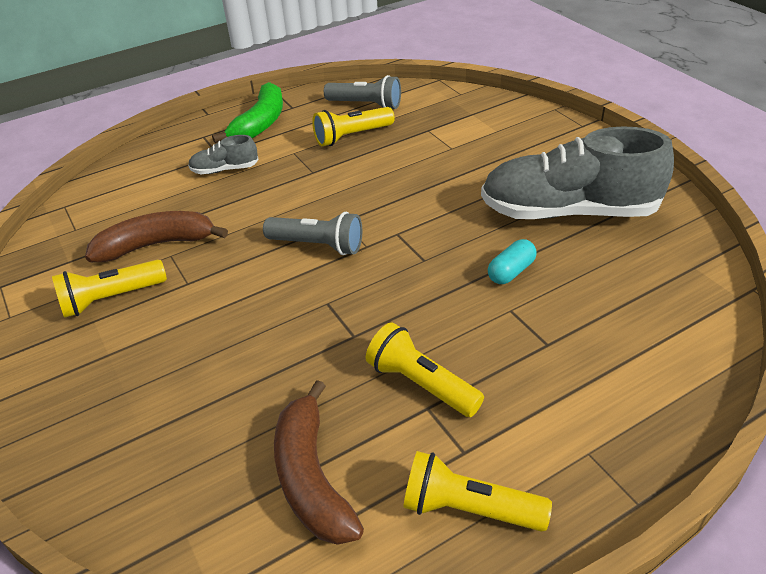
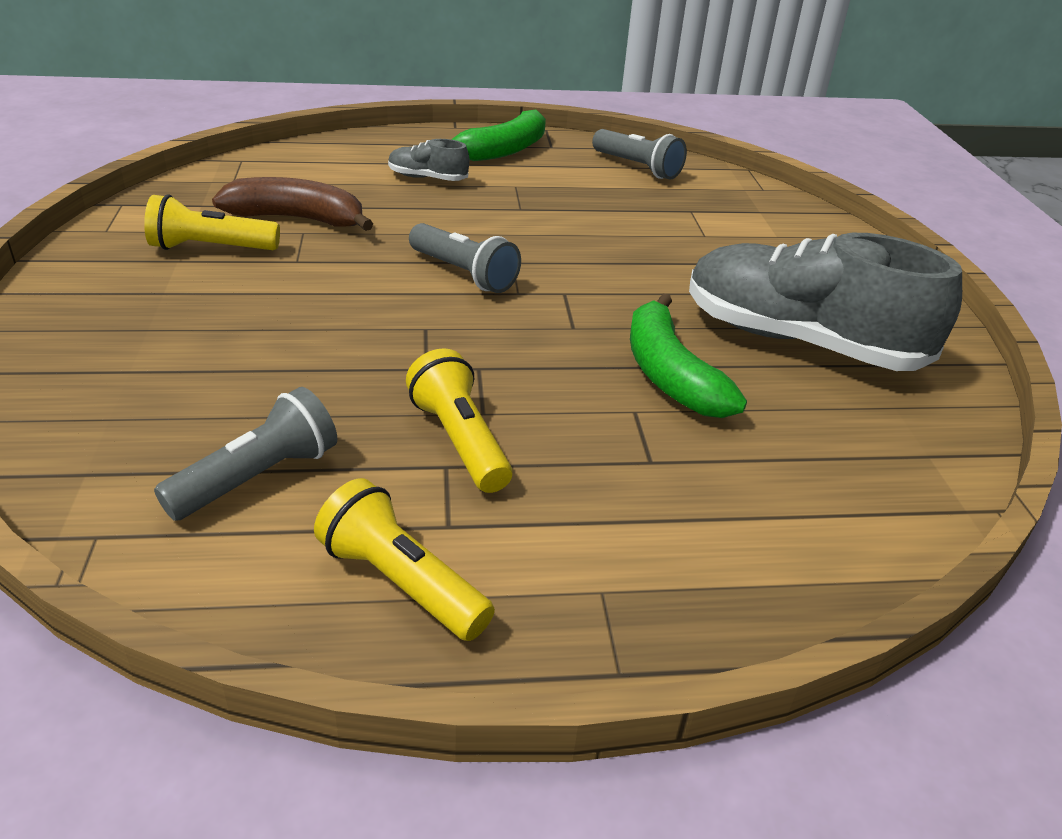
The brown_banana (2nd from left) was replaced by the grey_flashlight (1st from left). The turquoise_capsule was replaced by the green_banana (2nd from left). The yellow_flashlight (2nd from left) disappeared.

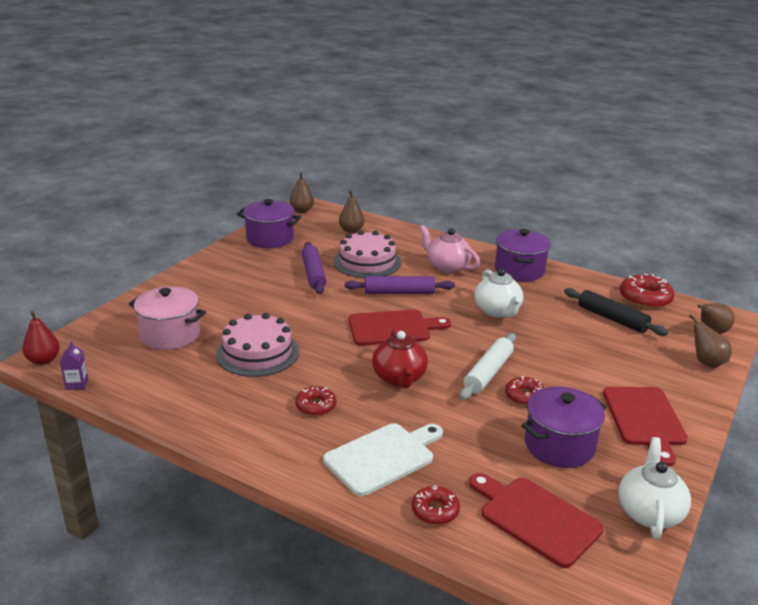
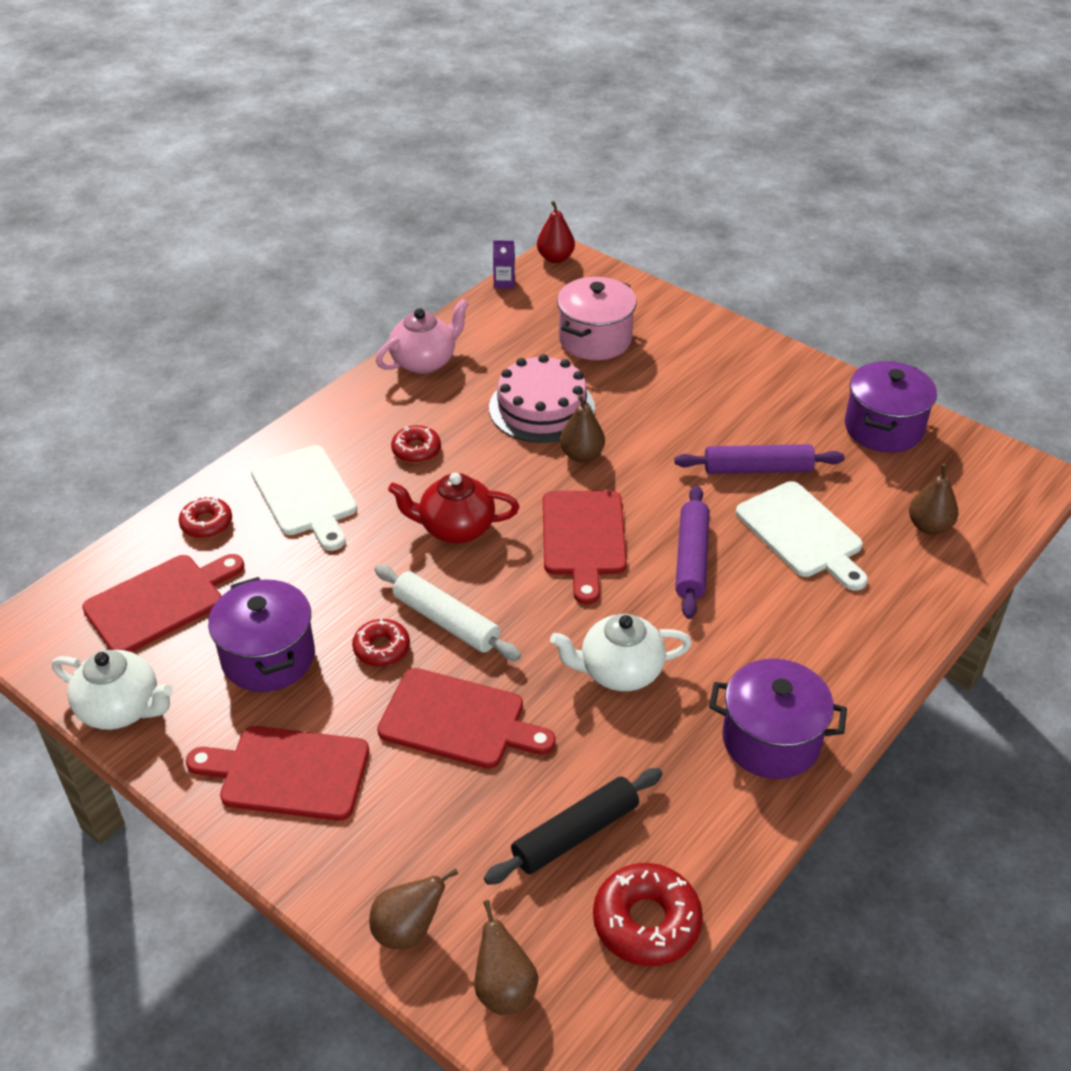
The pink_teapot moved. The red_cutting_board (3rd from left) appeared. The brown_pear (1st from left in the first image) moved. The pink_cake (2nd from left) was replaced by the white_cutting_board (2nd from left).

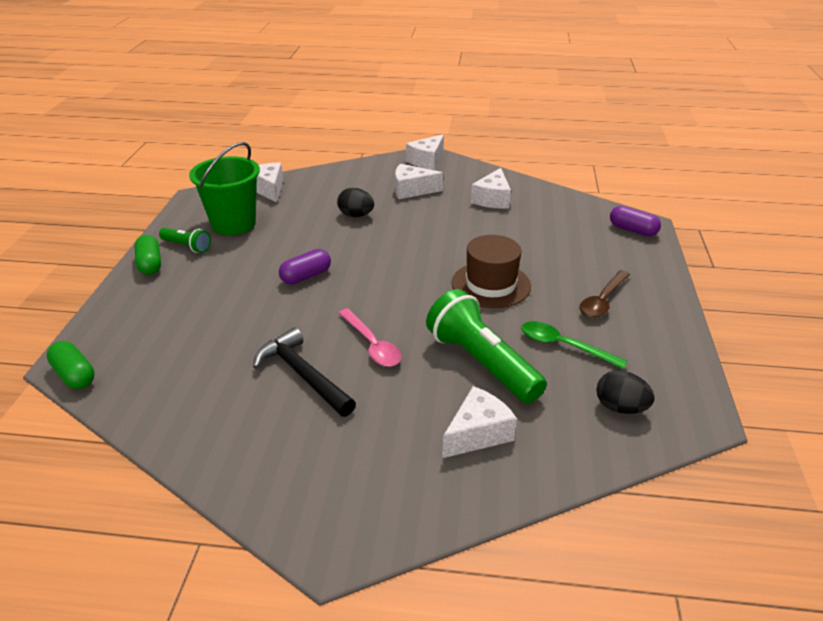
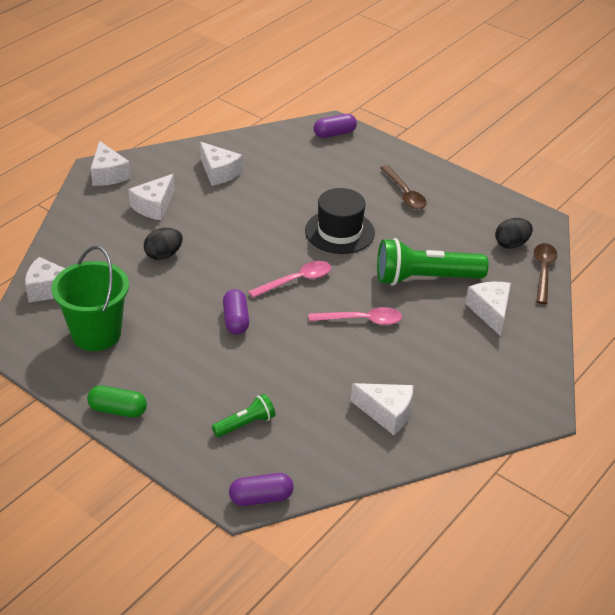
The green_flashlight (1st from left) moved. The green_capsule (1st from left) became the purple_capsule (2nd from left). The pink_spoon (1st from left) appeared. The brown_hat became the black_hat. The white_cheese (5th from left) appeared. The brown_spoon (2nd from left) appeared. The black_hammer disappeared. The green_spoon disappeared.

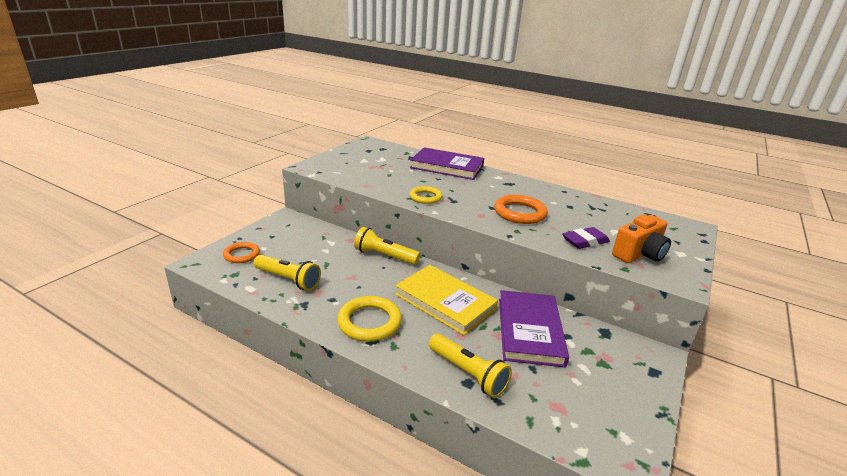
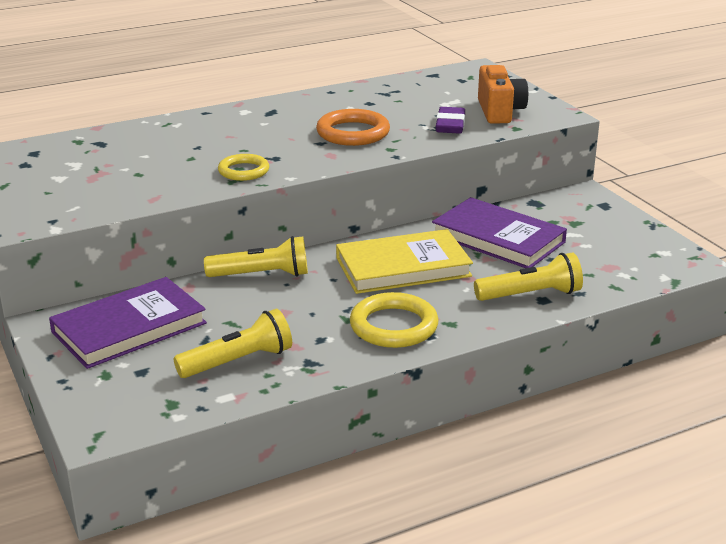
The purple_book (1st from left) moved. The yellow_flashlight (2nd from left) turned 150 degrees counterclockwise. The orange_ring (1st from left) disappeared.

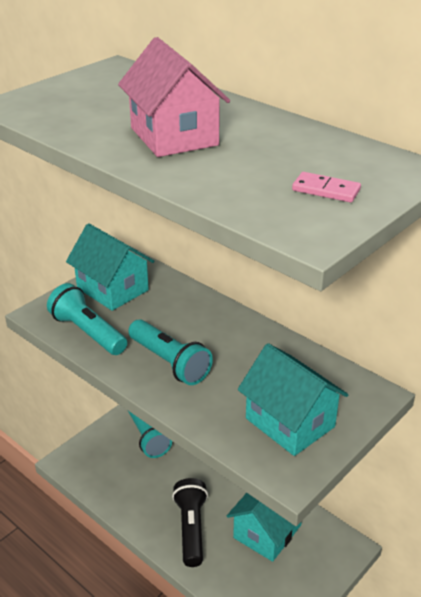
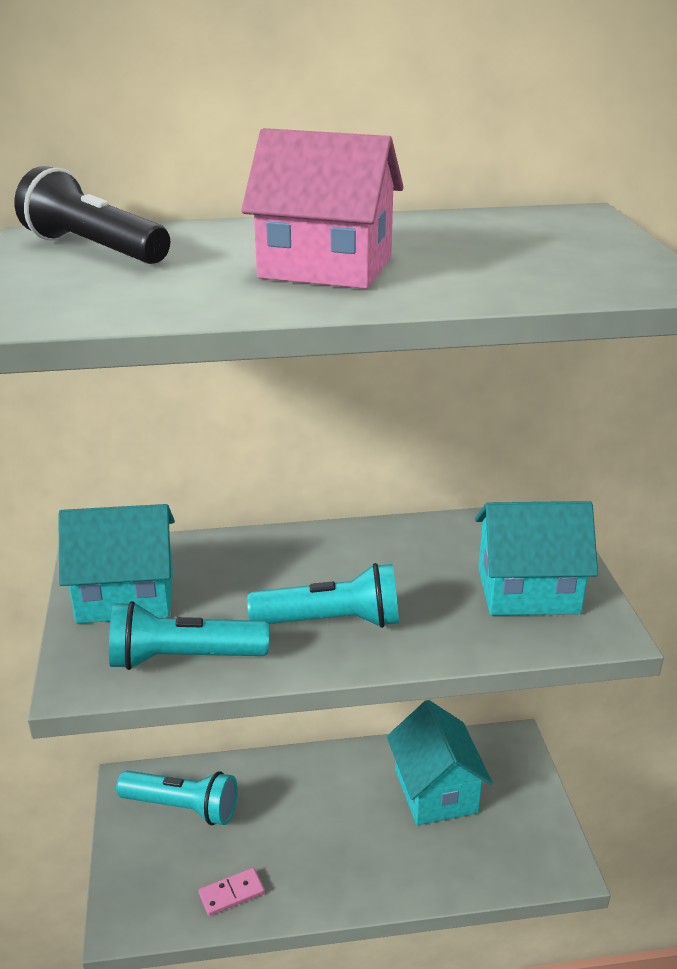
The black_flashlight moved. The pink_domino moved.

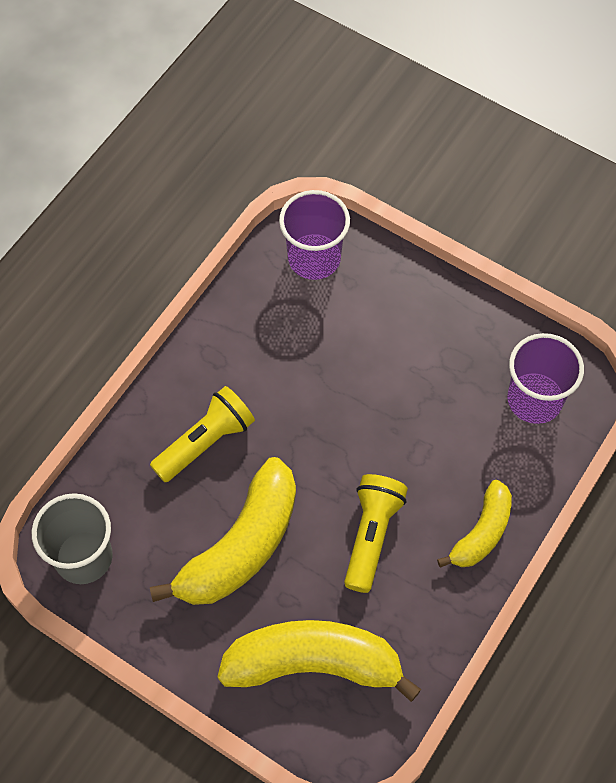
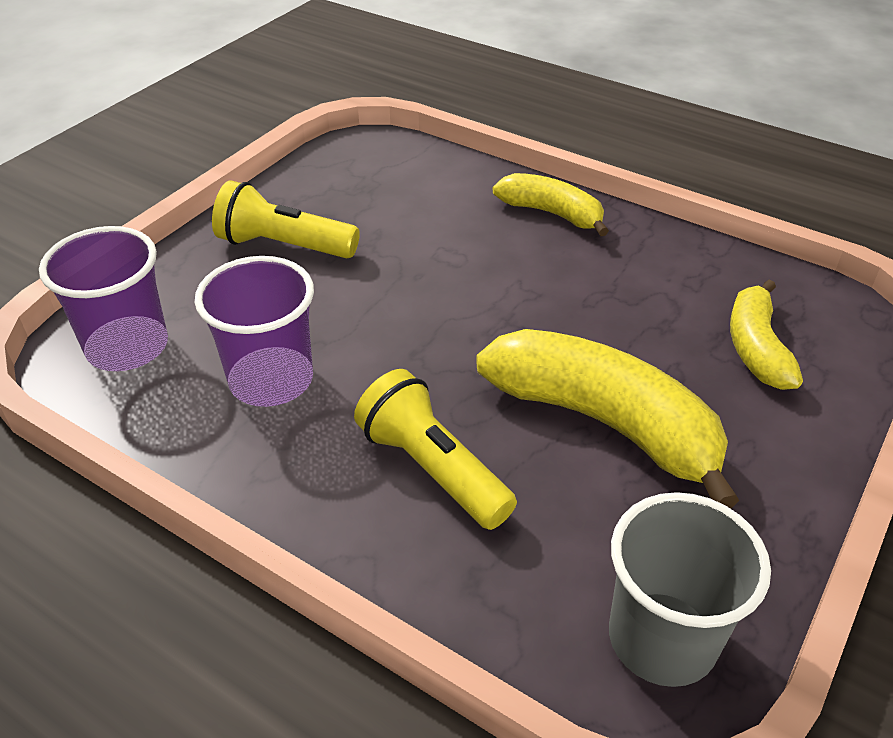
The purple_cup (2nd from left) moved. The yellow_flashlight (2nd from left in the first image) moved. The yellow_banana (2nd from left in the first image) changed to 0.58 times the size.

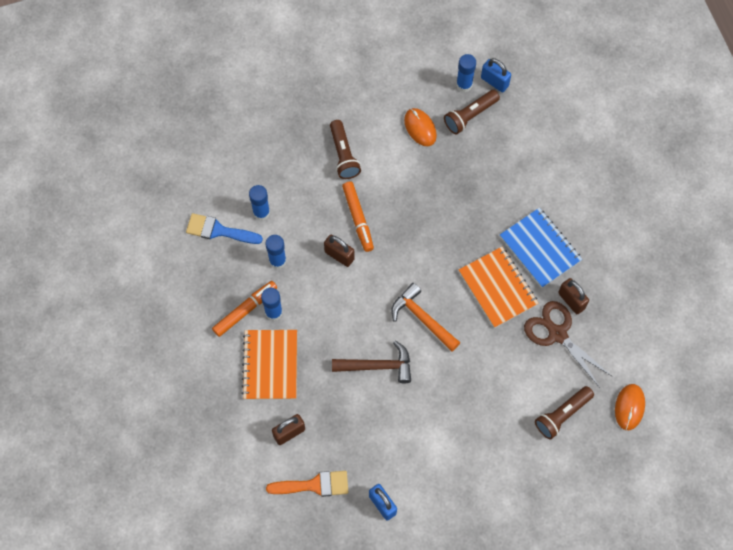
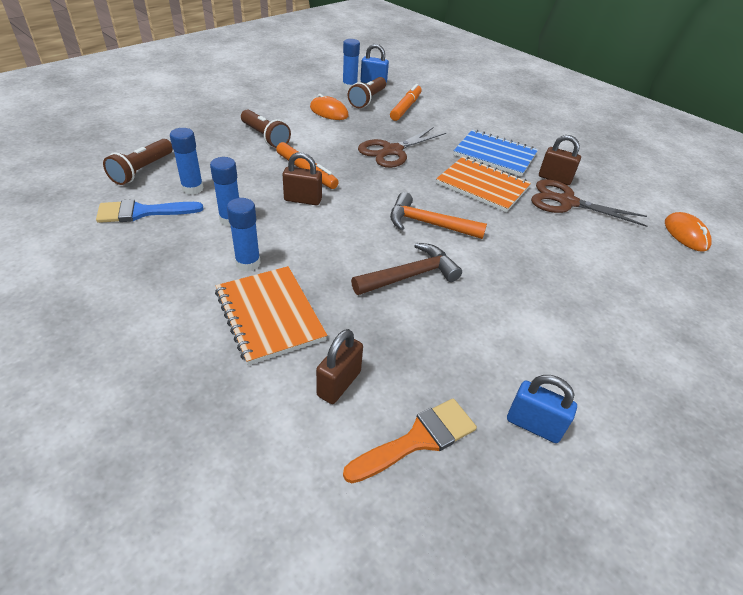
The brown_flashlight (3rd from left in the first image) moved. The brown_scissors (1st from left) appeared. The orange_marker (1st from left in the first image) moved.

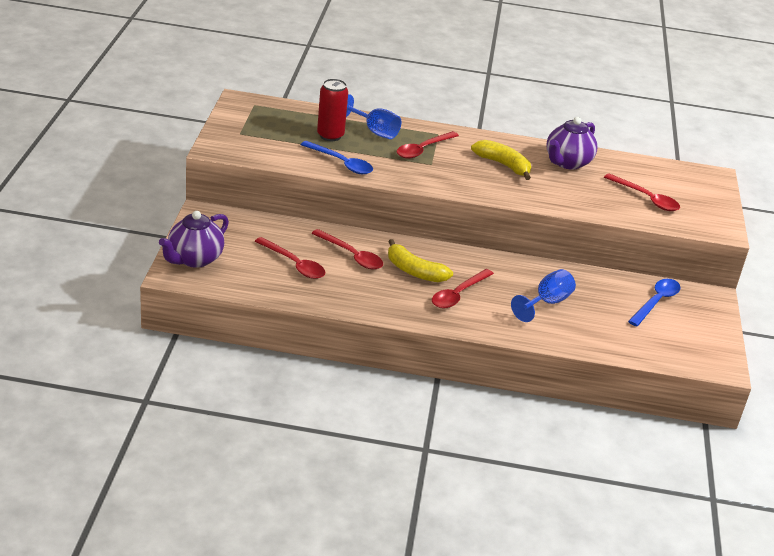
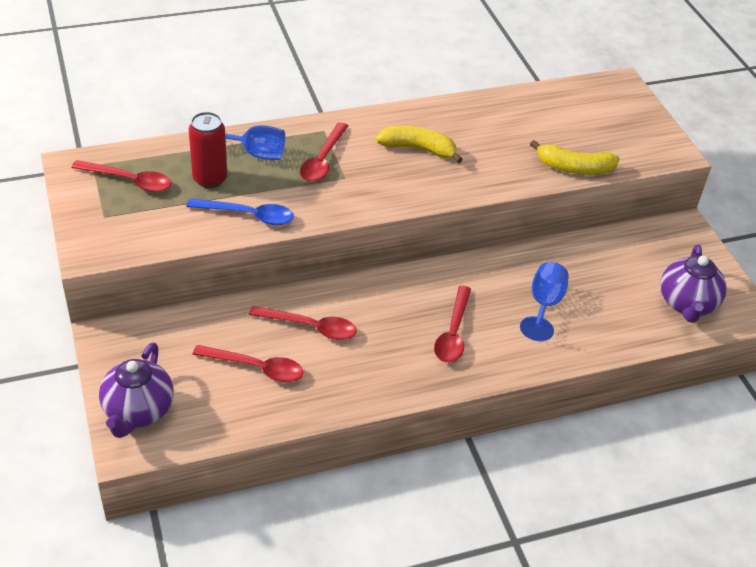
The red_spoon (5th from left in the first image) moved. The yellow_banana (1st from left in the first image) moved. The purple_teapot (2nd from left) moved. The blue_spoon (2nd from left) disappeared.

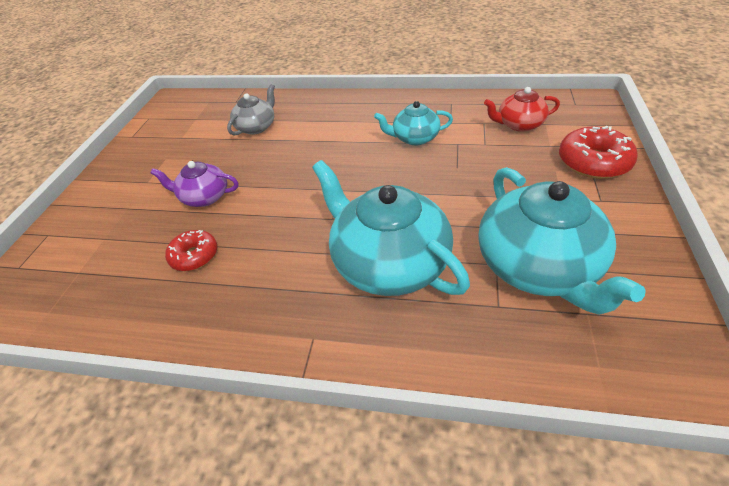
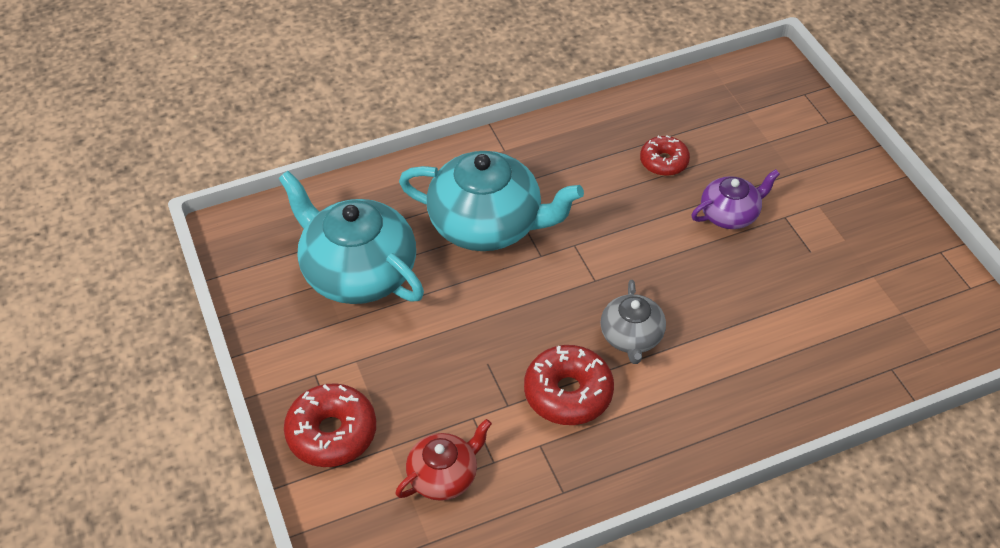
The turquoise_teapot (2nd from left) was replaced by the red_donut (2nd from left). The grey_teapot moved.

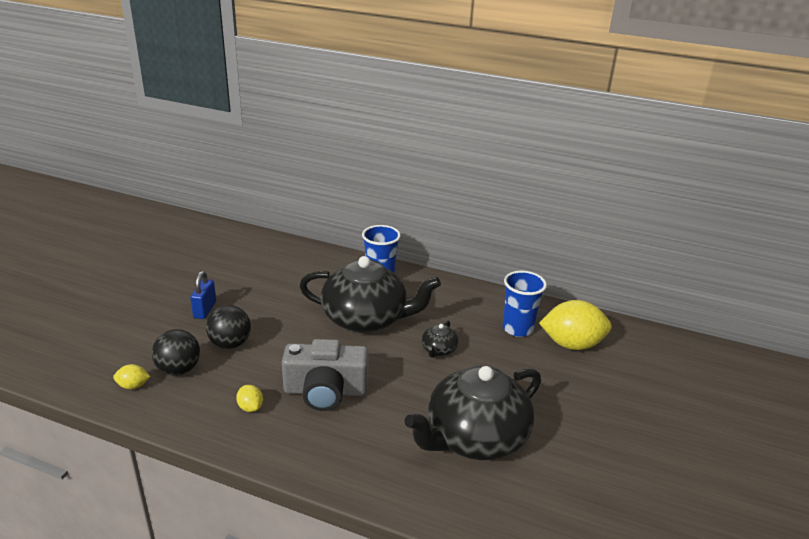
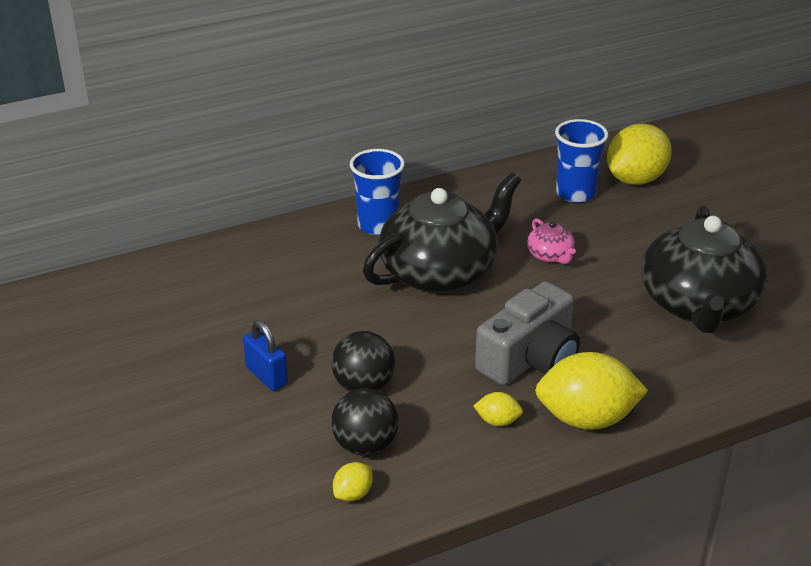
The black_teapot (2nd from left) became the pink_teapot. The yellow_lemon (3rd from left) appeared.

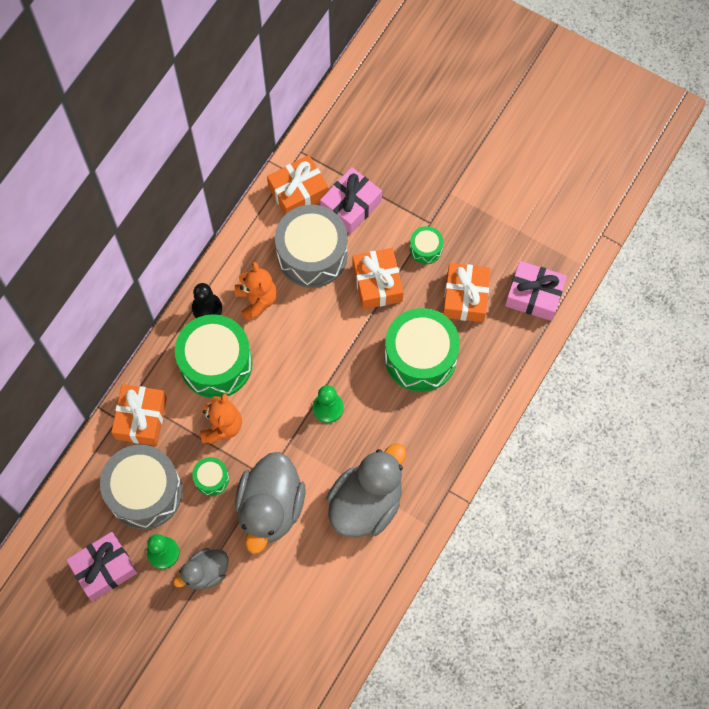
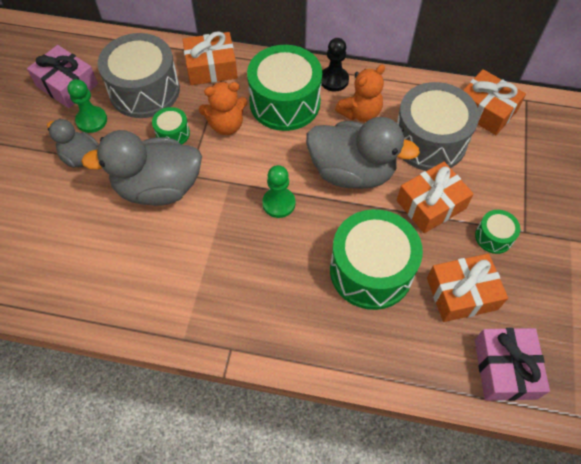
The grey_duck (3rd from left) moved. The pink_gift (2nd from left) disappeared.

